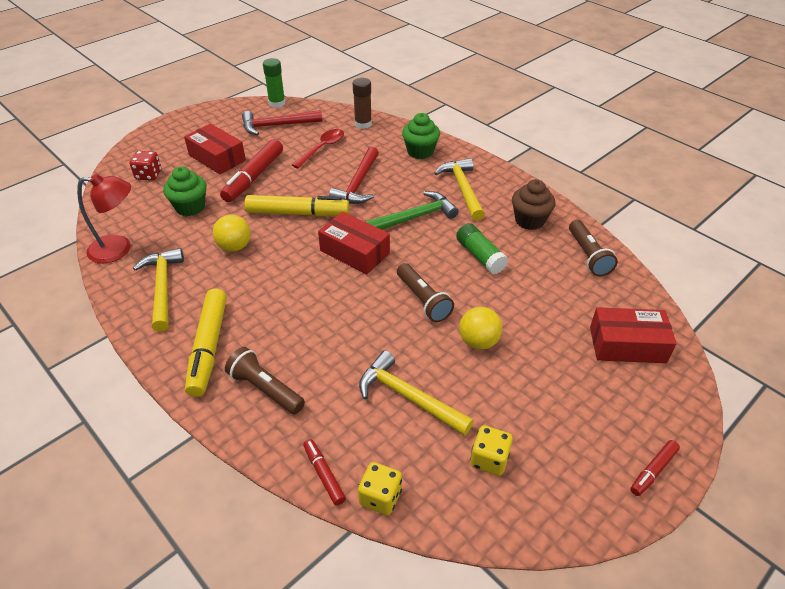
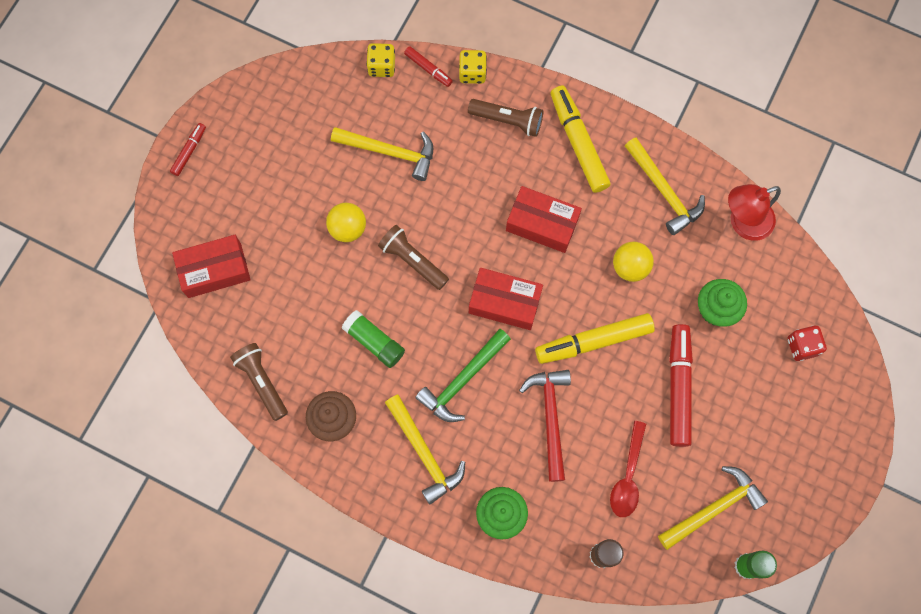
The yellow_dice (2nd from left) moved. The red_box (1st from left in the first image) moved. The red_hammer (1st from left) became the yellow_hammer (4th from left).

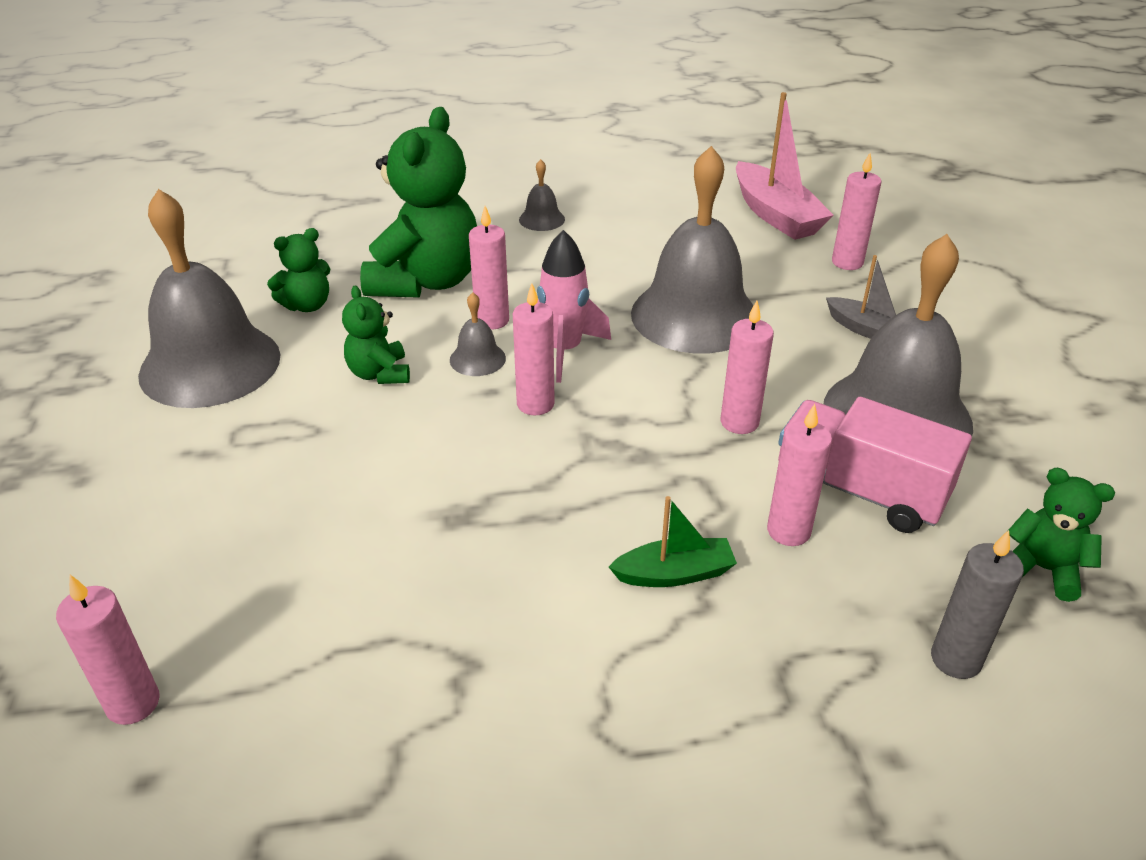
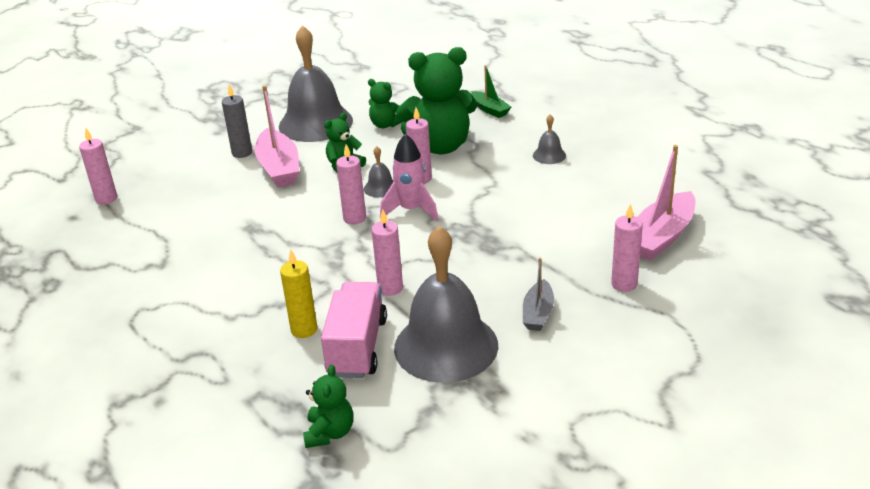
The grey_candle moved. The pink_boat (1st from left) appeared. The pink_candle (5th from left) became the yellow_candle. The green_boat moved. The grey_bell (4th from left) disappeared.

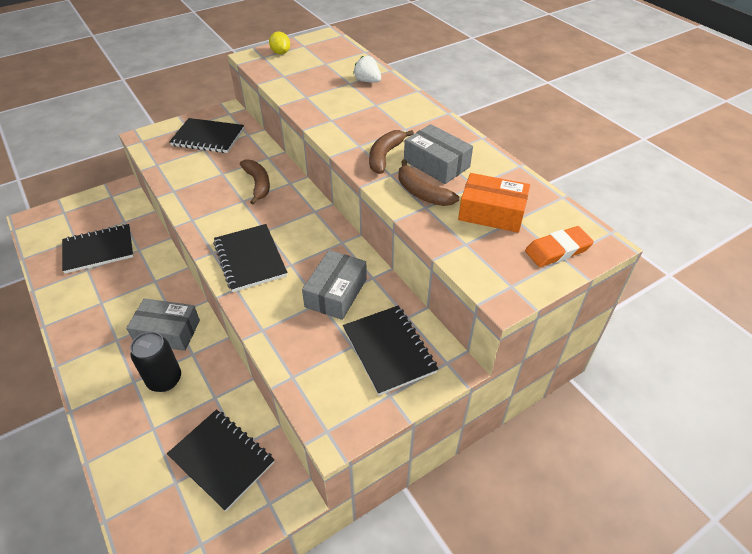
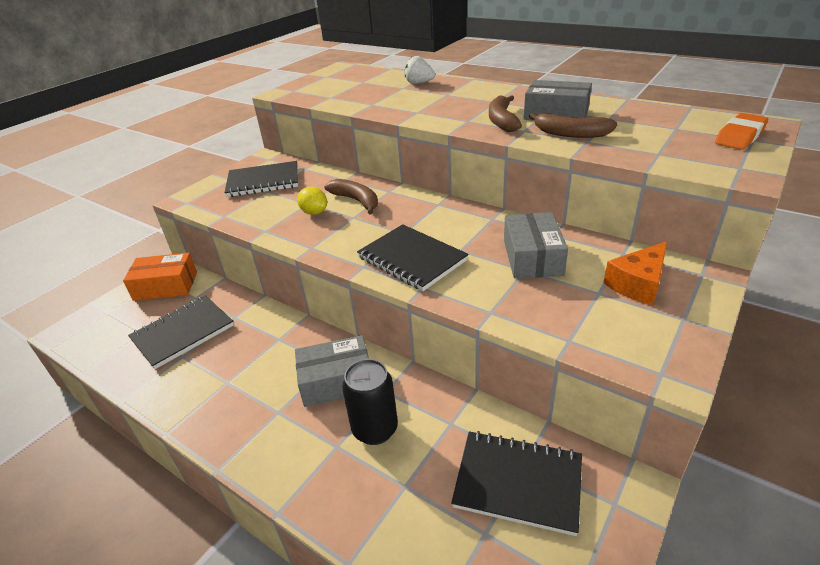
The orange_box moved. The yellow_lemon moved. The black_notebook (5th from left) was replaced by the orange_cheese.

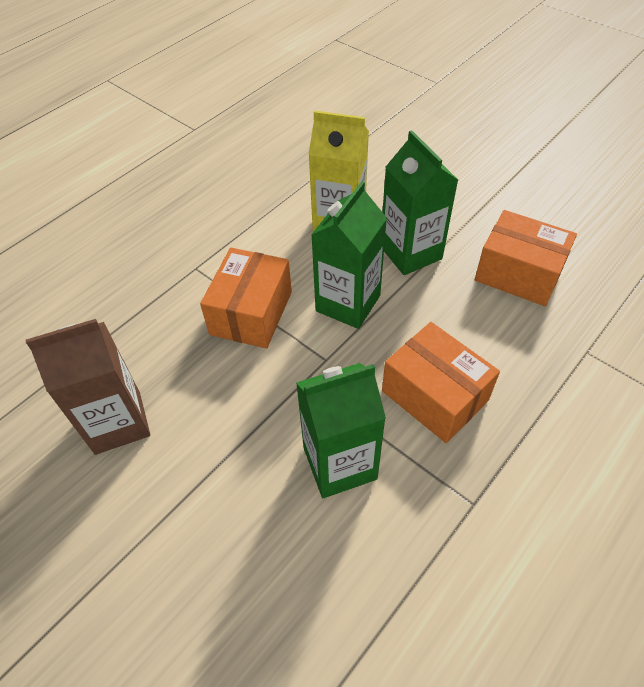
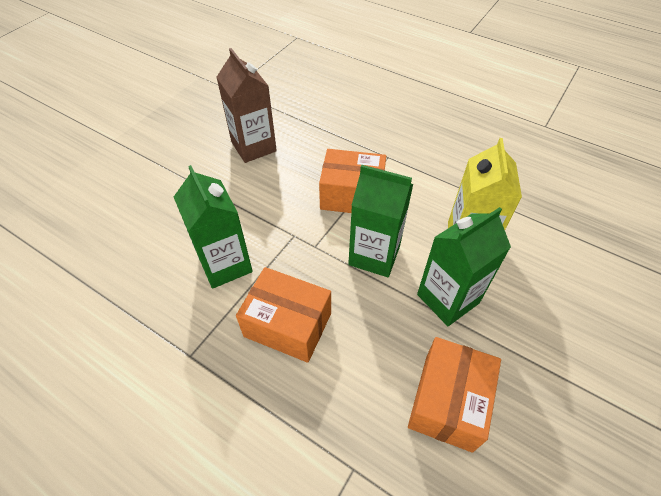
The orange_box (2nd from left in the first image) turned 75 degrees clockwise.

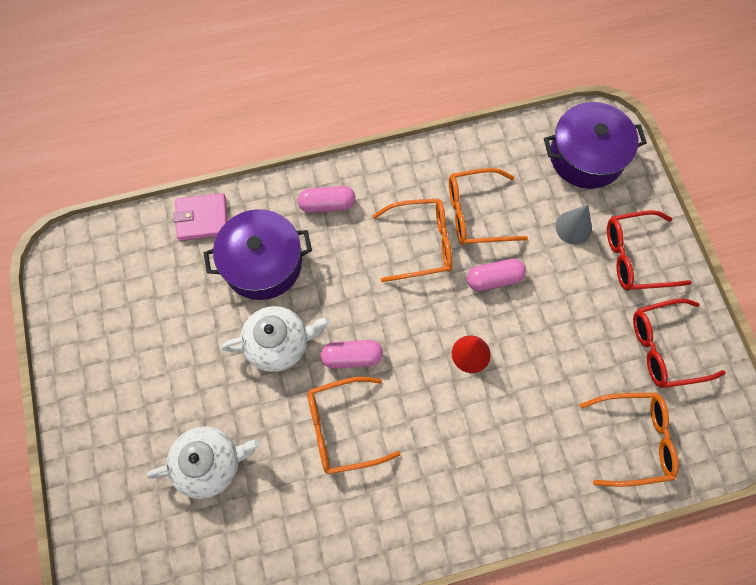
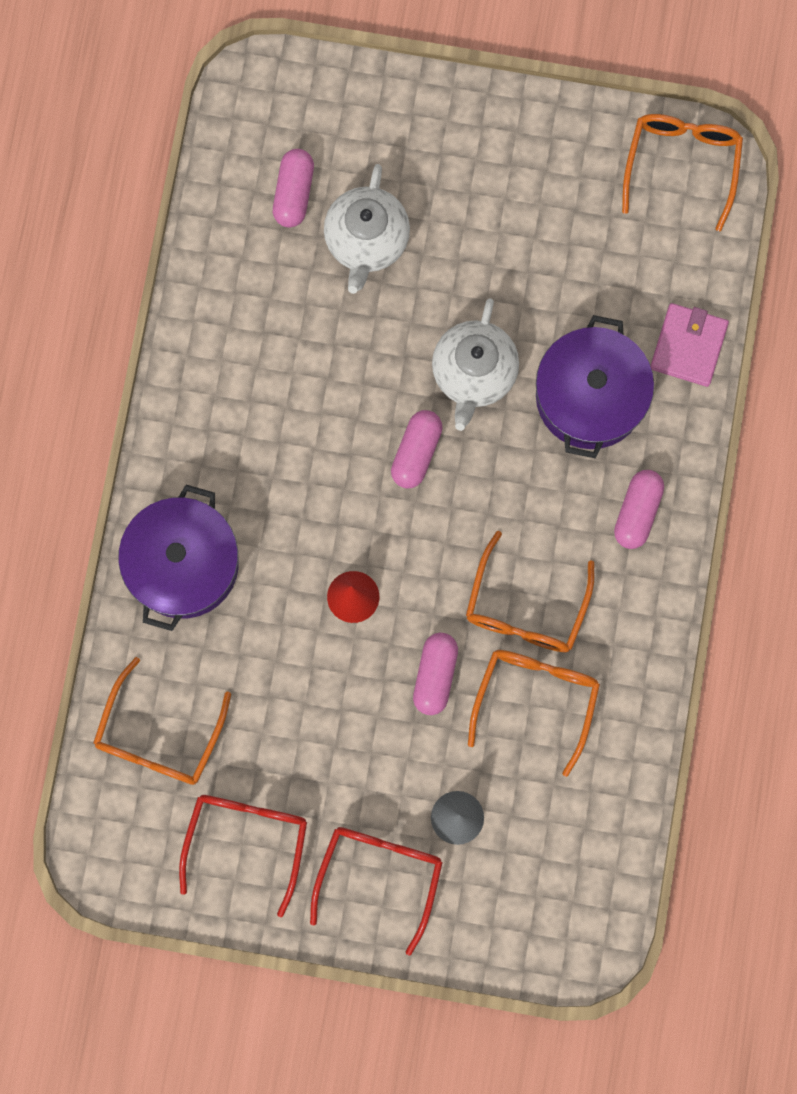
The purple_pot (2nd from left in the first image) moved. The pink_capsule (1st from left) appeared. The orange_glasses (1st from left in the first image) moved.

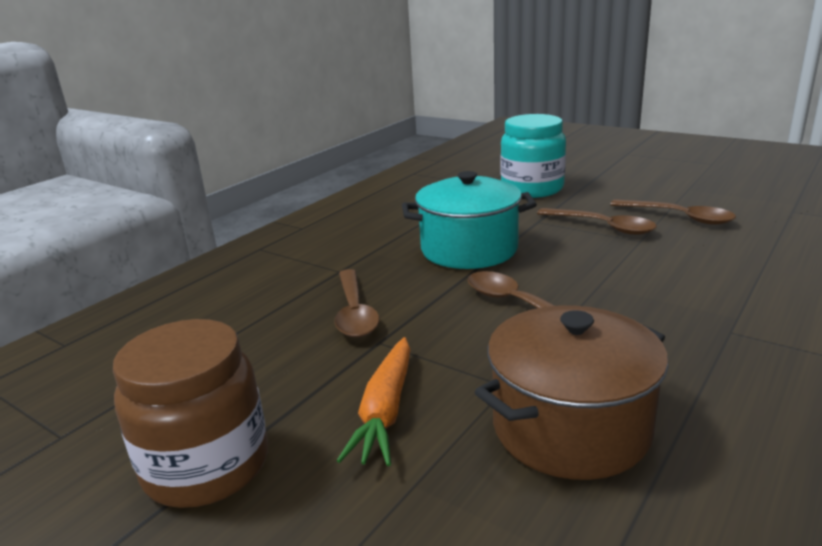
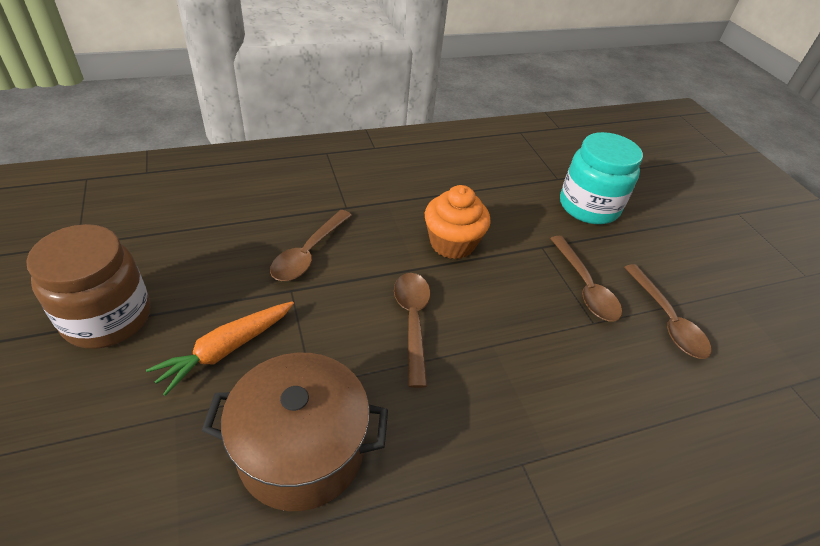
The turquoise_pot was replaced by the orange_cupcake.

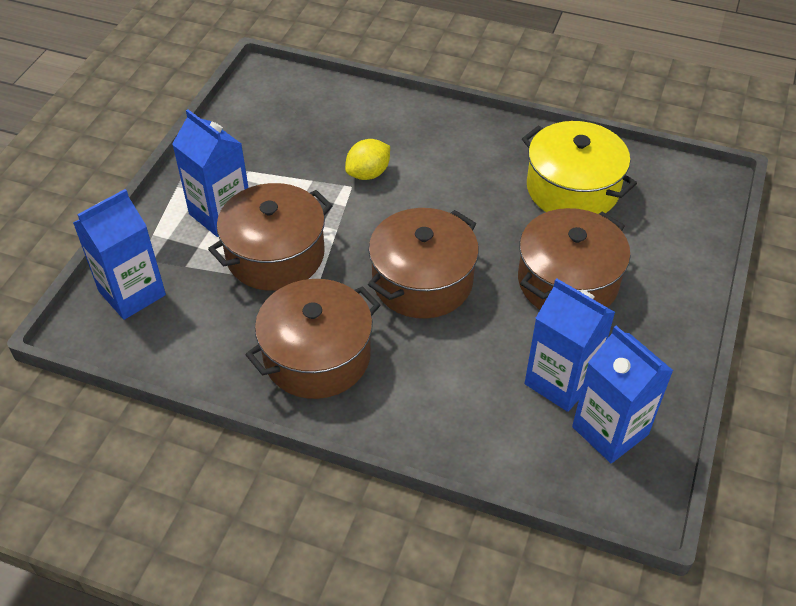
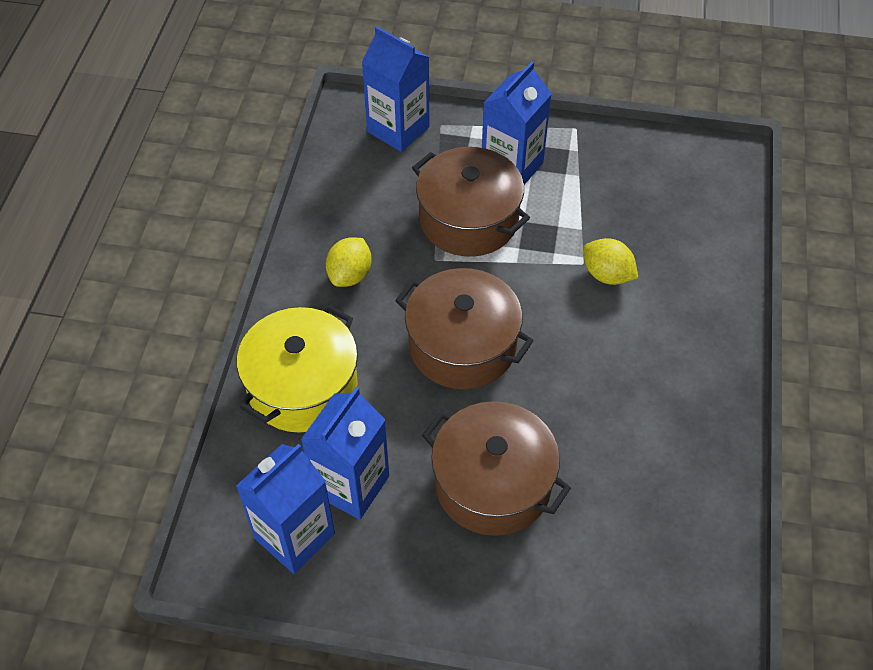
The yellow_pot moved. The brown_pot (2nd from left) was replaced by the yellow_lemon (1st from left).

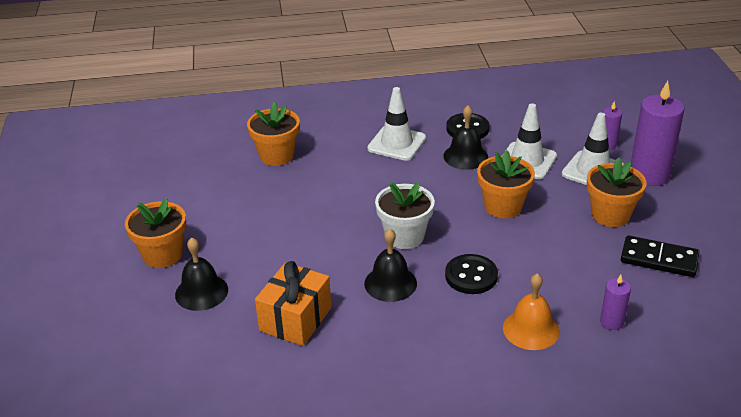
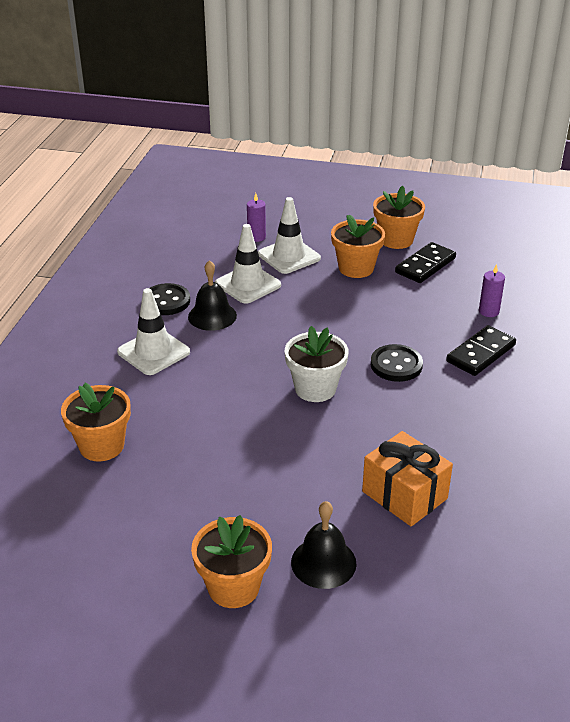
The orange_flower_pot (3rd from left in the first image) moved. The orange_bell was replaced by the black_domino (2nd from left). The black_bell (2nd from left) disappeared. The purple_candle (3rd from left) disappeared.

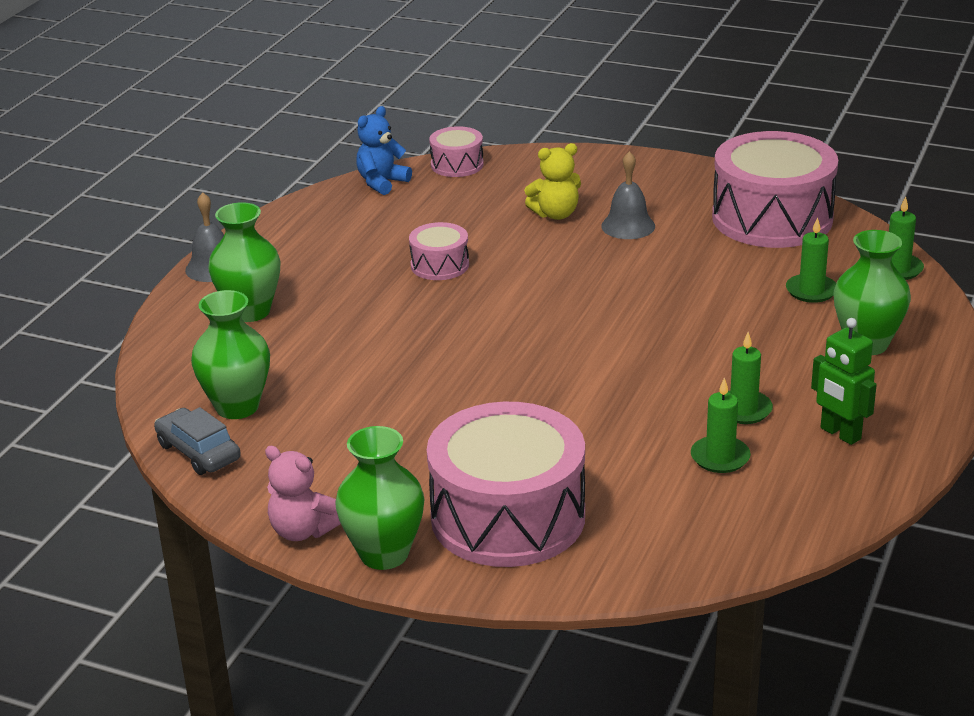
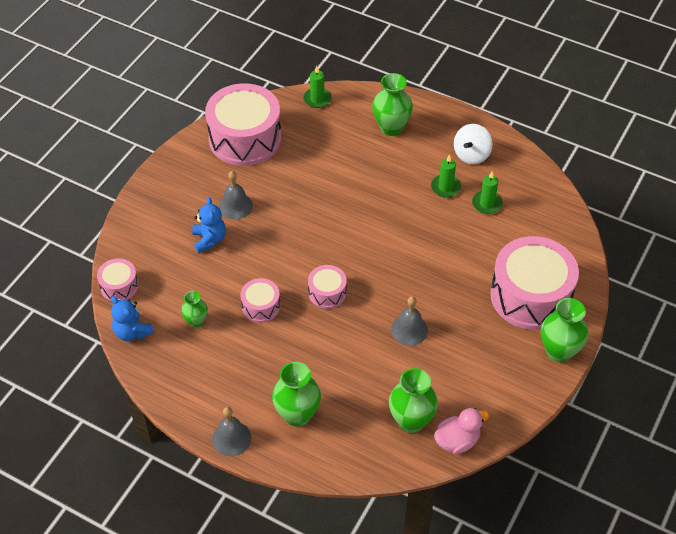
The green_vase (1st from left) appeared. The yellow_teddy_bear became the blue_teddy_bear (2nd from left). The pink_drum (4th from left) appeared. The grey_bell (3rd from left) appeared. The grey_car was replaced by the pink_duck. The green_robot was replaced by the white_spinning_top. The pink_teddy_bear disappeared. The green_candle (3rd from left) disappeared.

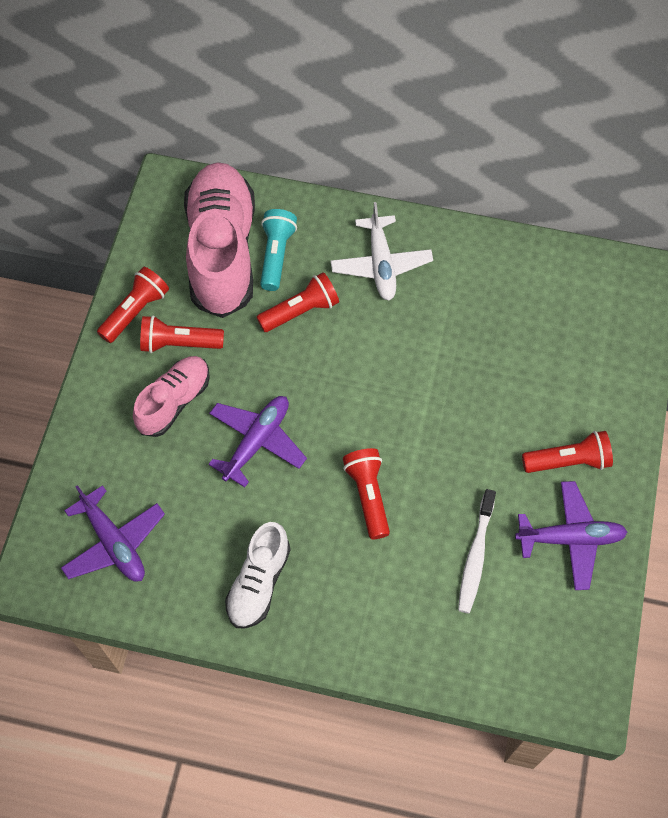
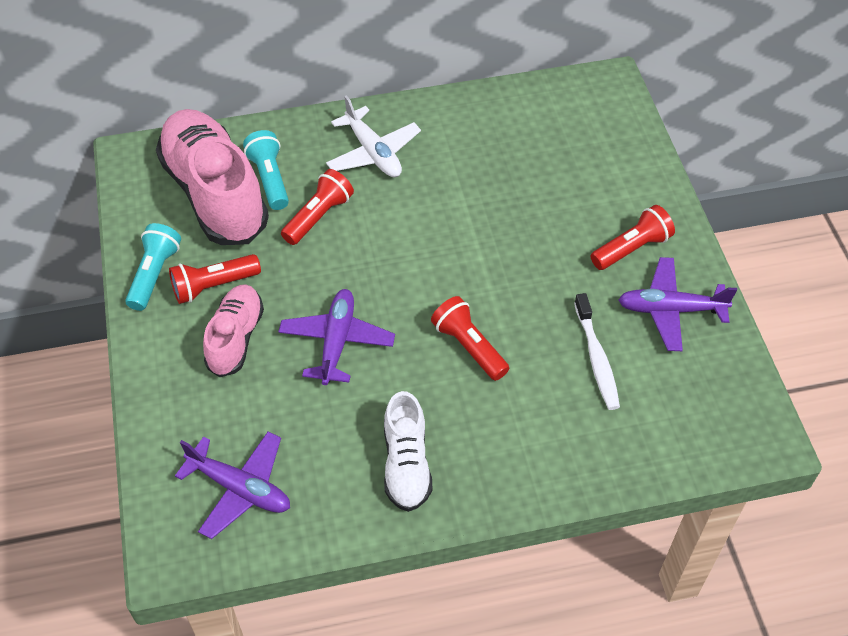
The red_flashlight (1st from left) became the turquoise_flashlight (1st from left). The purple_plane (3rd from left) turned 150 degrees counterclockwise.

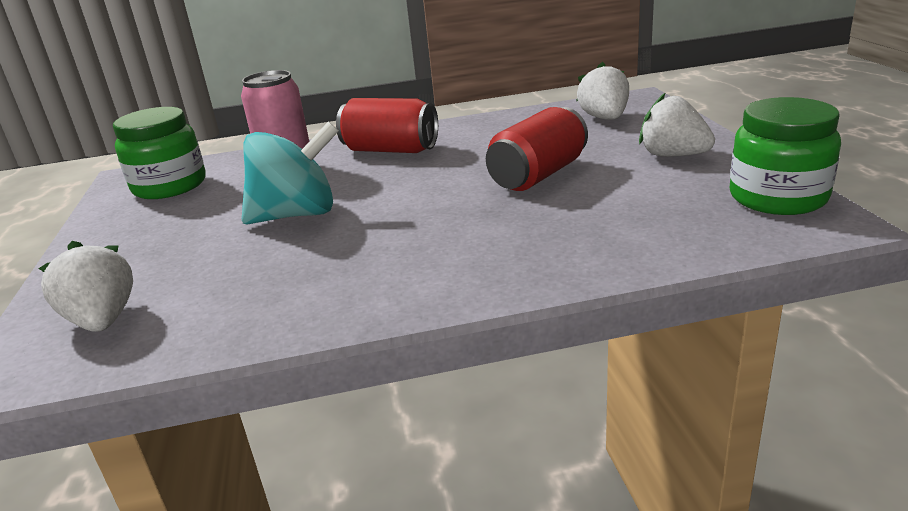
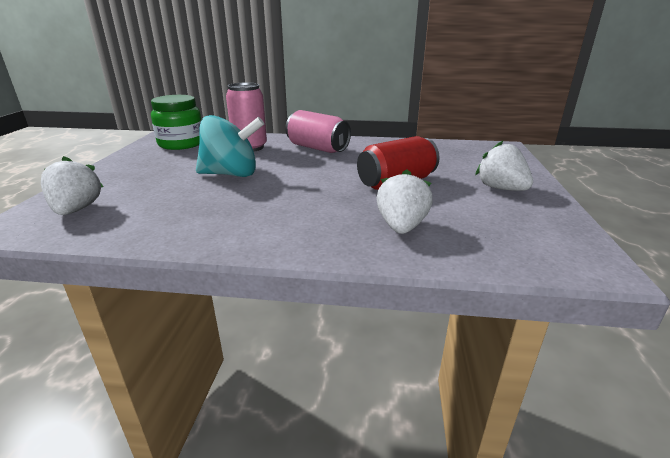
The red_can (1st from left) became the pink_can (2nd from left). The white_strawberry (2nd from left) moved. The green_jar (2nd from left) disappeared.

